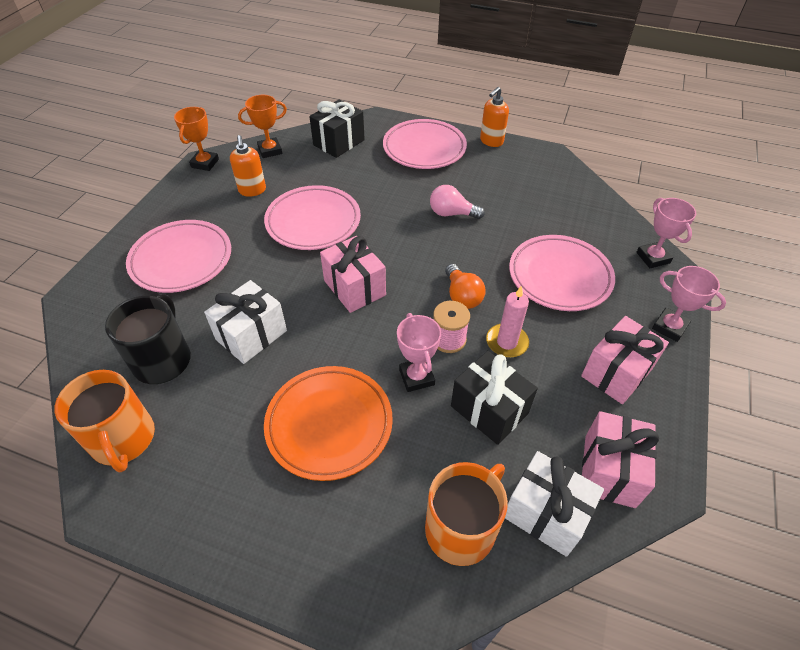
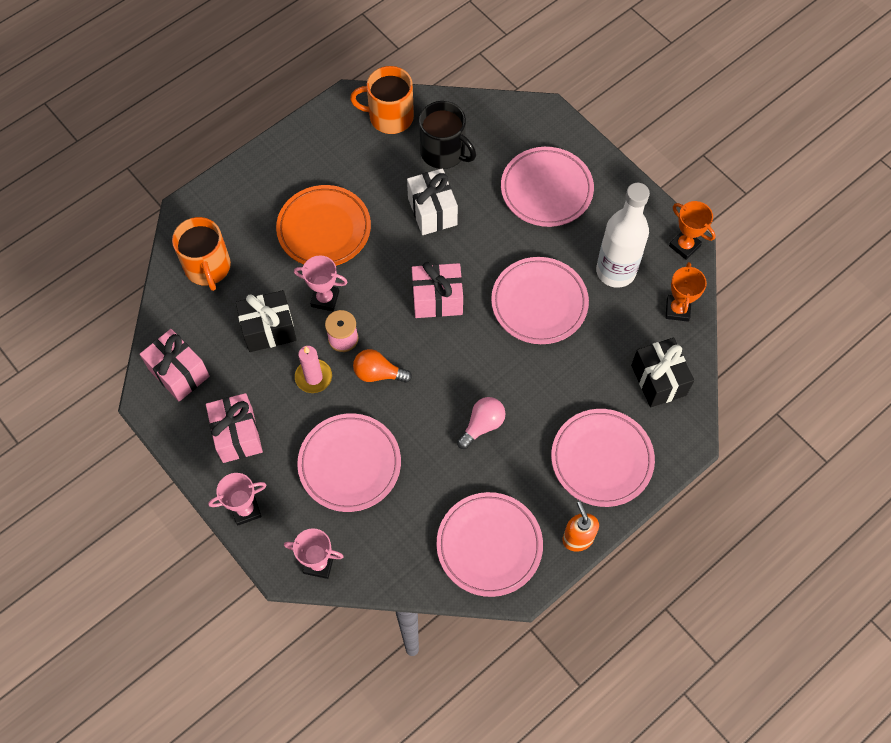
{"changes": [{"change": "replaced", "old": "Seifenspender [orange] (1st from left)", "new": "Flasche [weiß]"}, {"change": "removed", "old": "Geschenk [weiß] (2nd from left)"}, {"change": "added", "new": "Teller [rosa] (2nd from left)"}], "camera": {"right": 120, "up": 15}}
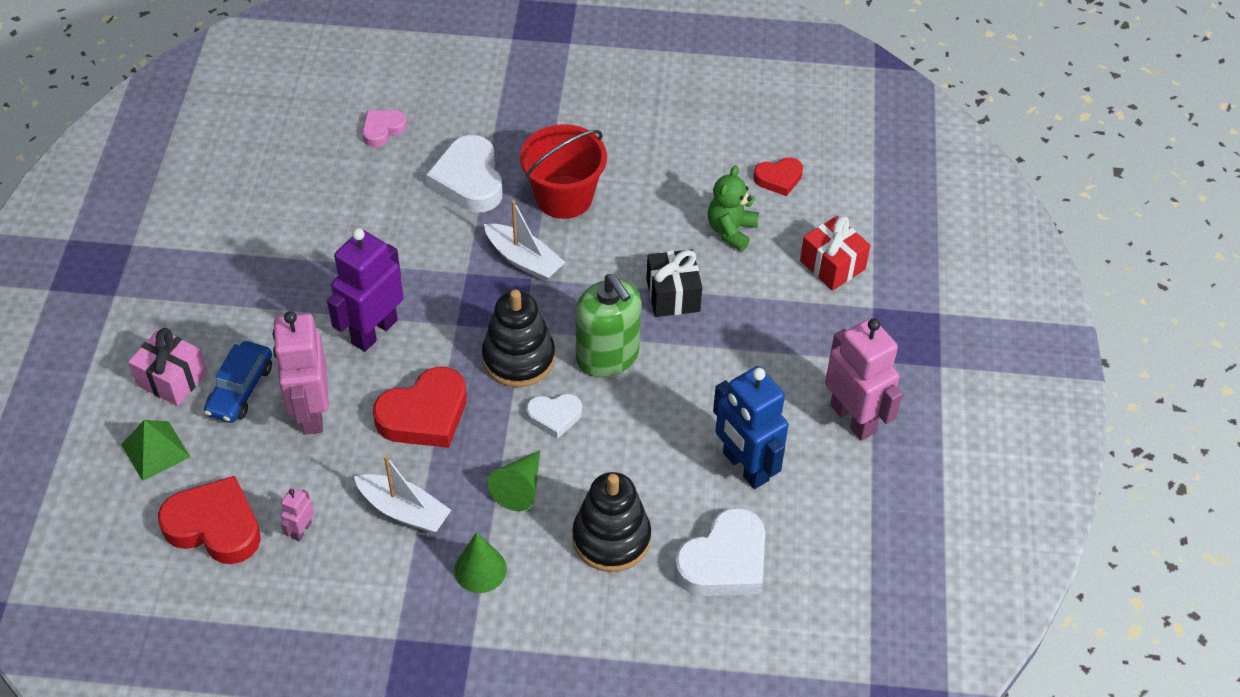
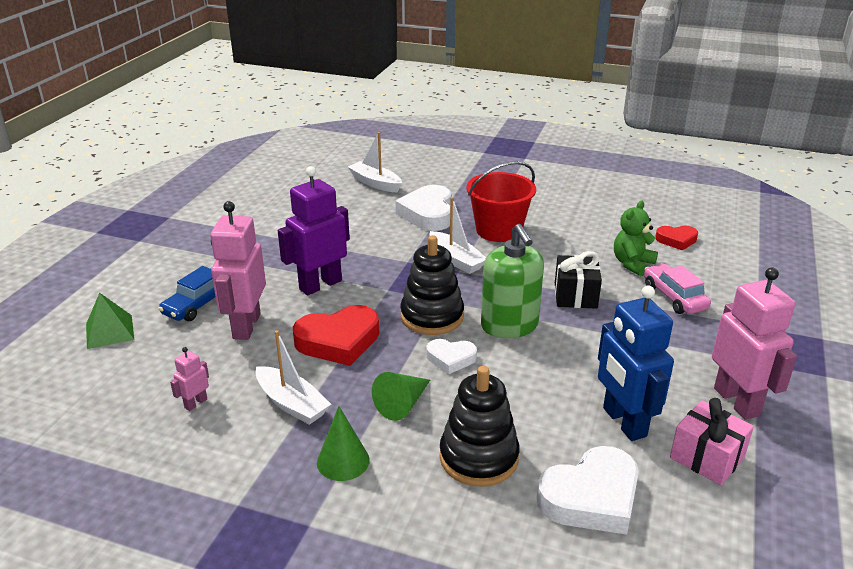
{"changes": [{"change": "replaced", "old": "Herz [rosa]", "new": "Boot [weiß] (2nd from left)"}, {"change": "removed", "old": "Geschenk [rot]"}, {"change": "moved", "old": "Geschenk [rosa]"}, {"change": "removed", "old": "Herz [rot] (1st from left)"}, {"change": "added", "new": "Auto [rosa]"}], "camera": {"right": 15, "up": -20}}
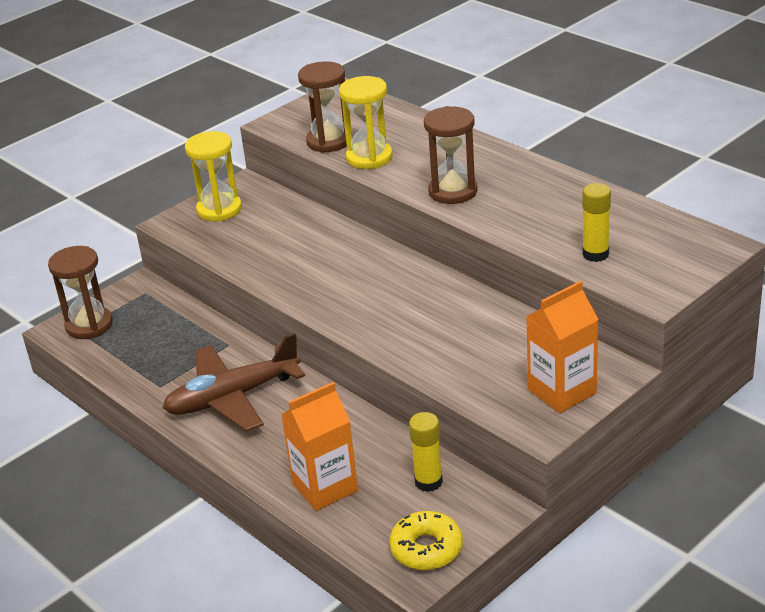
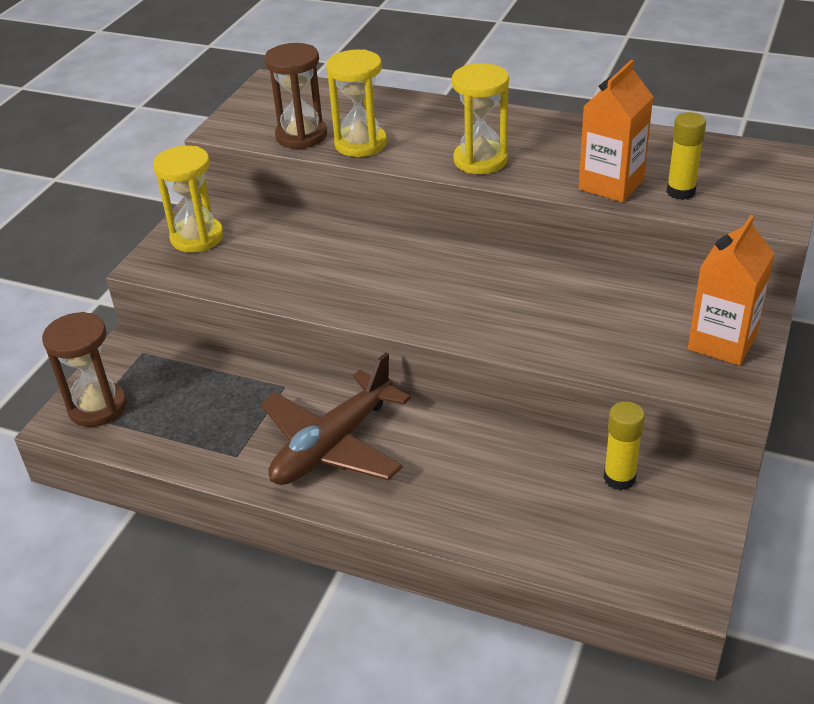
{"changes": [{"change": "recoloured", "old": "Sanduhr [braun] (3rd from left)", "new": "Sanduhr [gelb] (3rd from left)"}, {"change": "moved", "old": "Getränkekarton [orange] (1st from left)"}, {"change": "removed", "old": "Donut [gelb]"}], "camera": {"right": -25, "up": 5}}
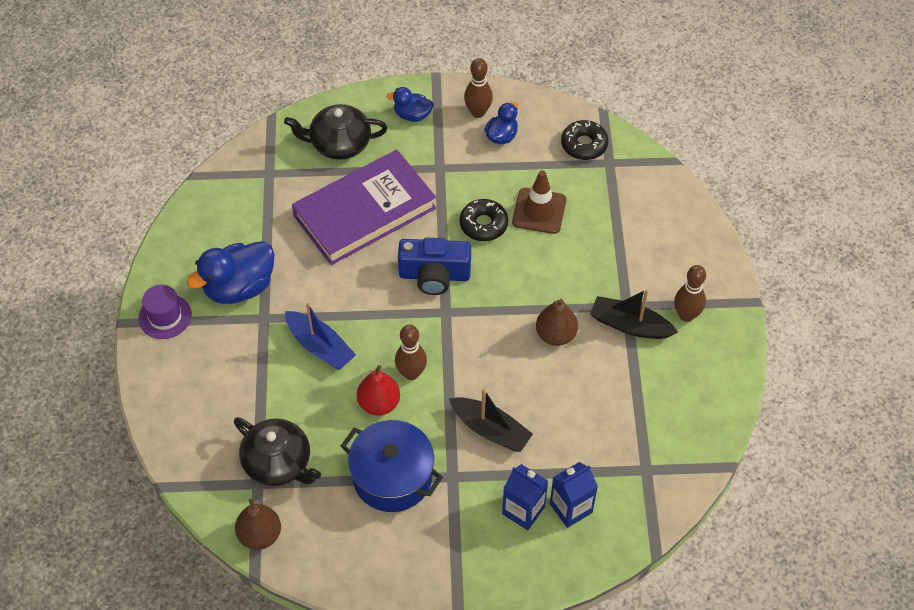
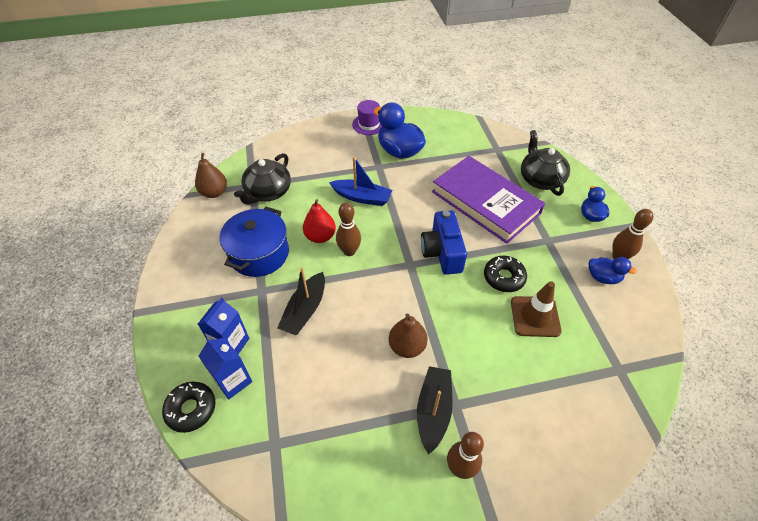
{"changes": [{"change": "moved", "old": "Donut [schwarz] (2nd from left in the first image)", "new": "Donut [schwarz] (1st from left)"}, {"change": "turned", "old": "Boot [blau]", "degrees": -105}], "camera": {"right": 80, "up": -5}}
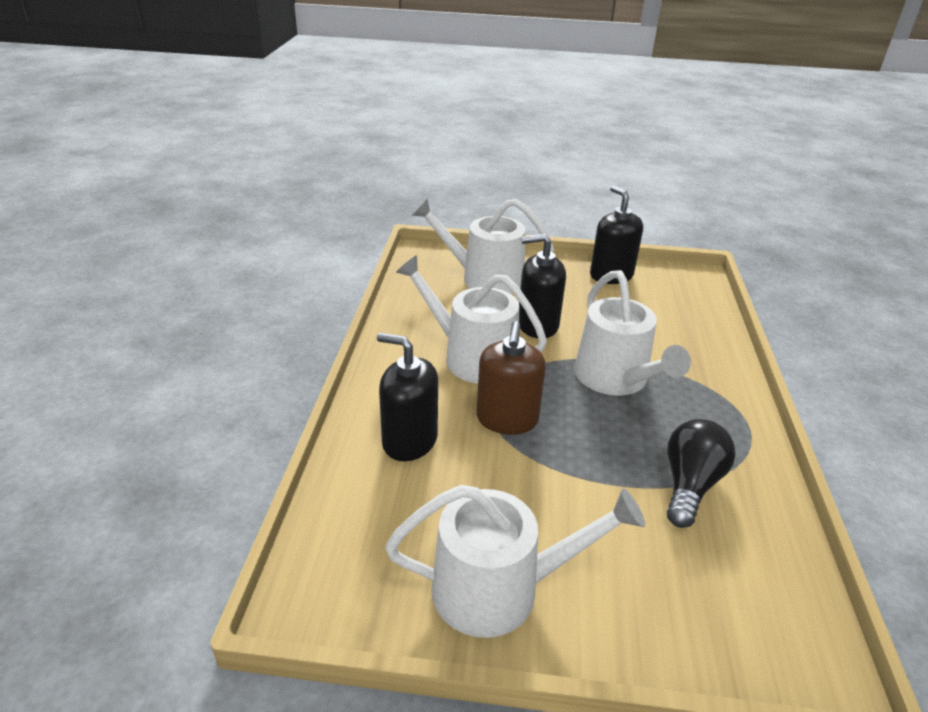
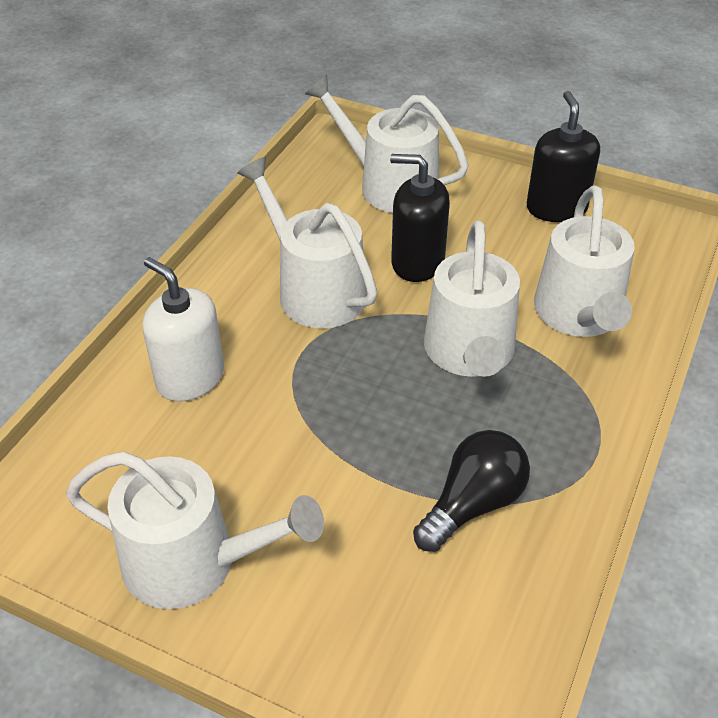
{"changes": [{"change": "removed", "old": "Seifenspender [braun]"}, {"change": "recoloured", "old": "Seifenspender [schwarz] (1st from left)", "new": "Seifenspender [weiß]"}, {"change": "added", "new": "Gießkanne [weiß] (5th from left)"}], "camera": {"right": 20, "up": 10}}
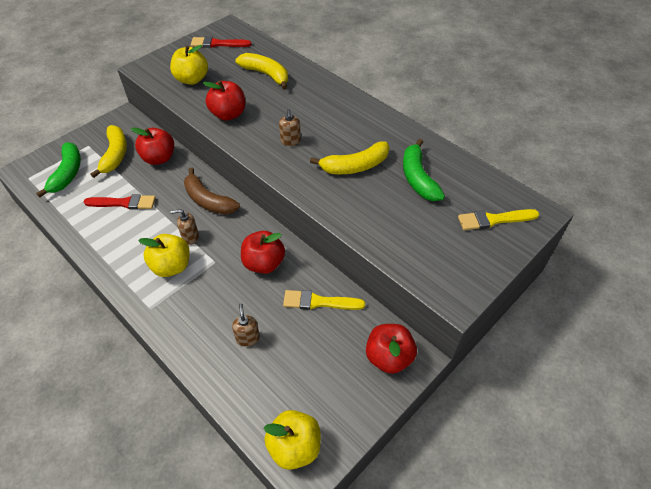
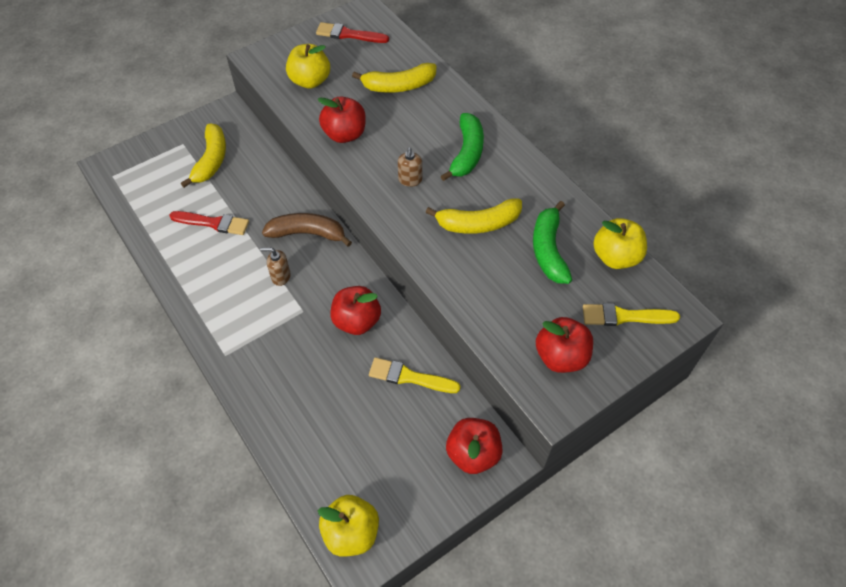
{"changes": [{"change": "turned", "old": "Banane [gelb] (2nd from left)", "degrees": 120}, {"change": "moved", "old": "Apfel [rot] (1st from left in the first image)", "new": "Apfel [rot] (4th from left)"}, {"change": "moved", "old": "Banane [grün] (1st from left)"}, {"change": "turned", "old": "Banane [braun]", "degrees": 135}, {"change": "moved", "old": "Apfel [gelb] (1st from left in the first image)", "new": "Apfel [gelb] (3rd from left)"}, {"change": "removed", "old": "Seifenspender [braun] (2nd from left)"}], "camera": {"right": 10, "up": 5}}
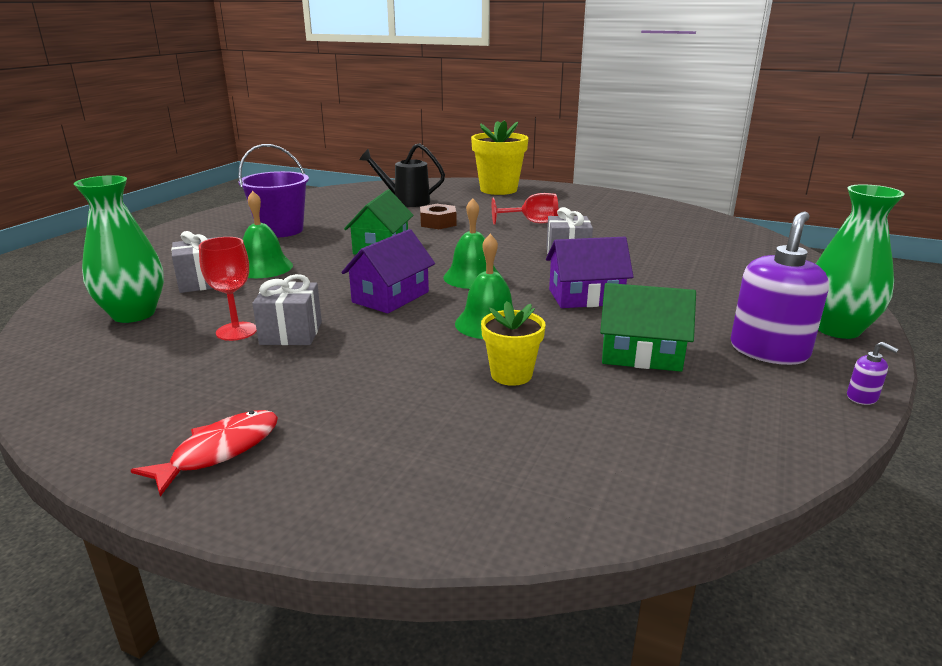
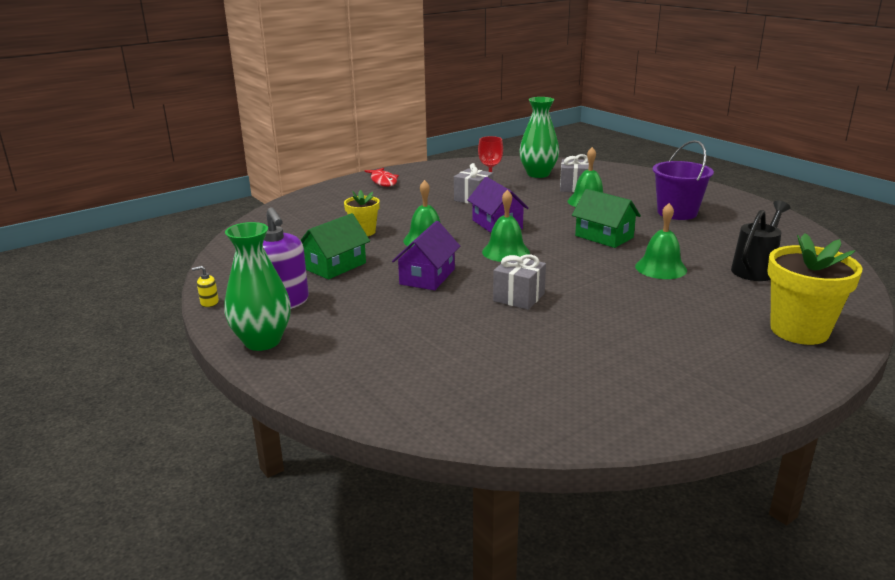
{"changes": [{"change": "removed", "old": "Kelch [rot] (2nd from left)"}, {"change": "replaced", "old": "Sechskantmutter [braun]", "new": "Glocke [grün] (4th from left)"}, {"change": "recoloured", "old": "Seifenspender [lila] (2nd from left)", "new": "Seifenspender [gelb]"}], "camera": {"right": 120, "up": 0}}
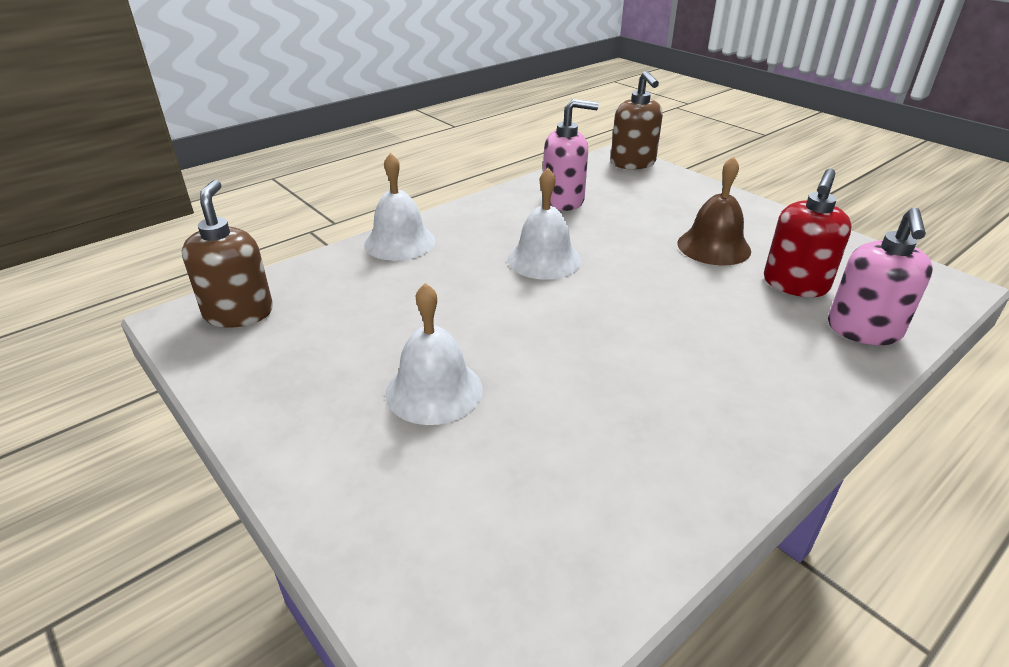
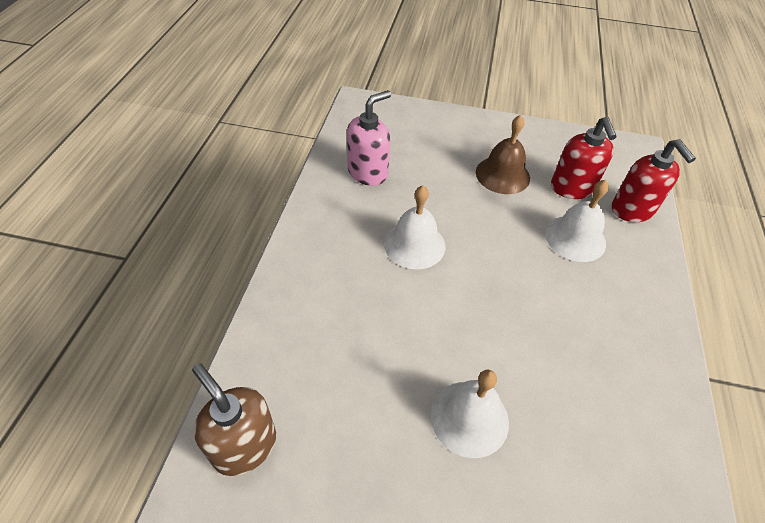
{"changes": [{"change": "removed", "old": "Seifenspender [braun] (2nd from left)"}, {"change": "moved", "old": "Glocke [weiß] (1st from left in the first image)", "new": "Glocke [weiß] (3rd from left)"}, {"change": "recoloured", "old": "Seifenspender [rosa] (2nd from left)", "new": "Seifenspender [rot] (2nd from left)"}], "camera": {"right": -40, "up": 15}}
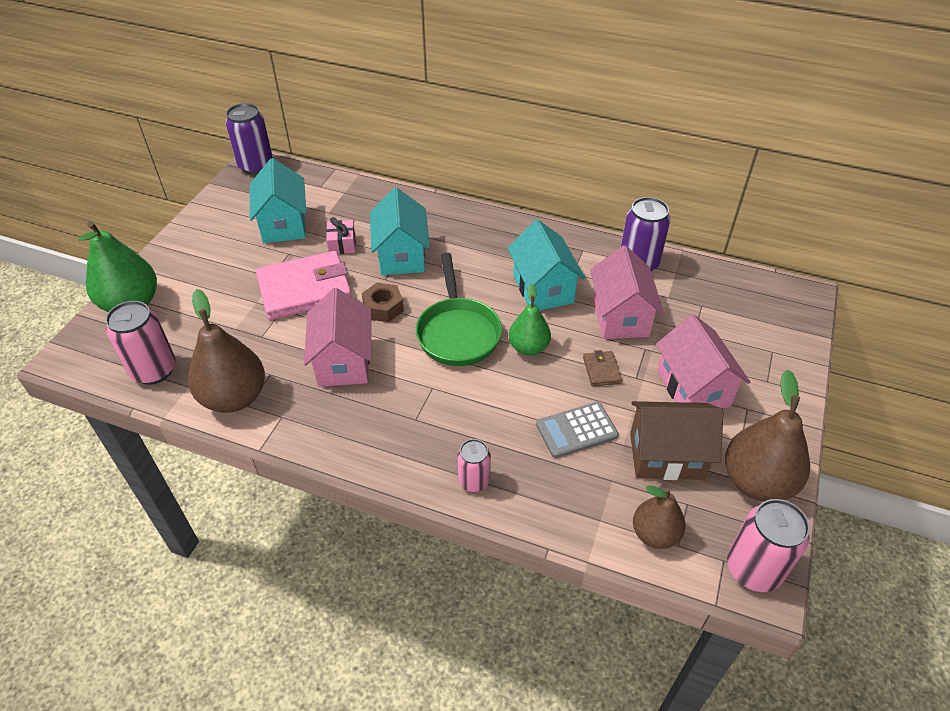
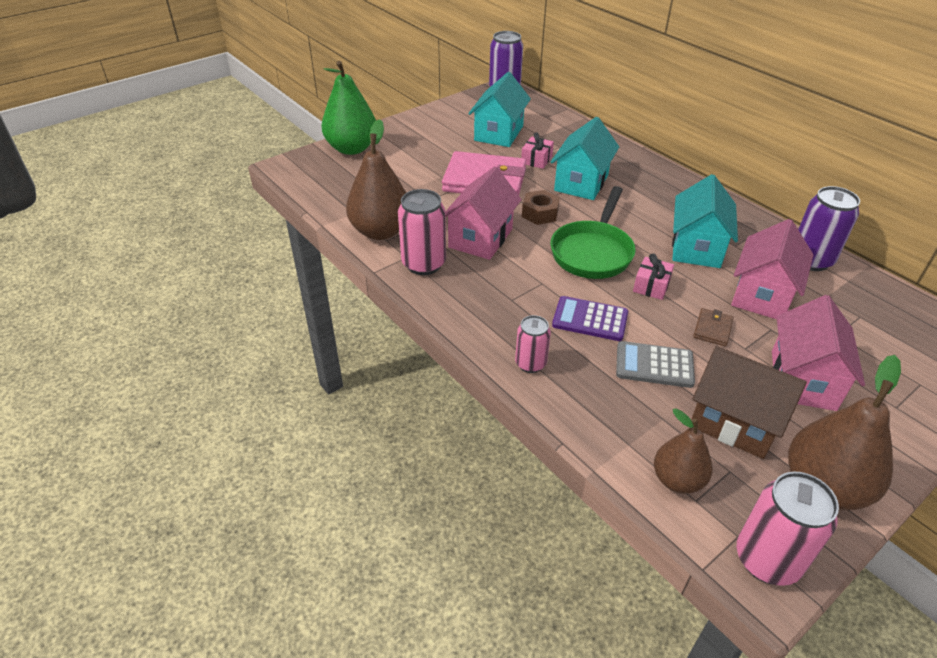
{"changes": [{"change": "replaced", "old": "Birne [grün] (2nd from left)", "new": "Geschenk [rosa] (2nd from left)"}, {"change": "moved", "old": "Dose [rosa] (1st from left)"}, {"change": "added", "new": "Taschenrechner [lila]"}], "camera": {"right": 30, "up": -5}}
